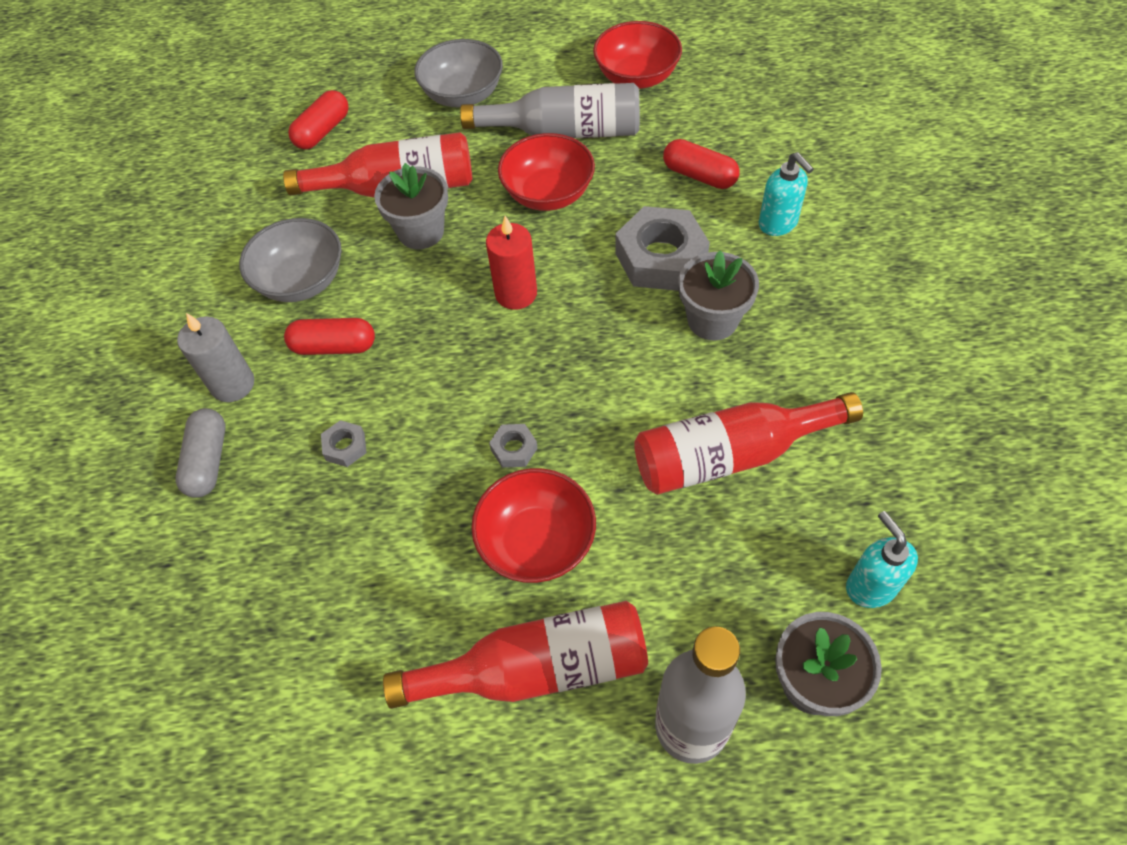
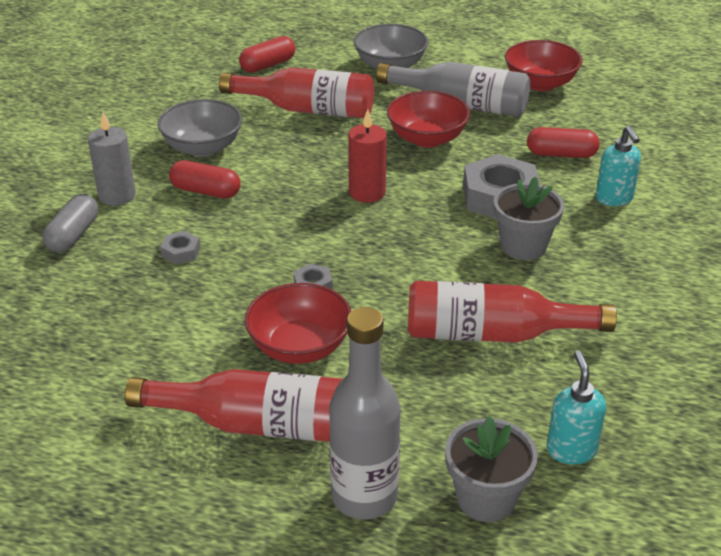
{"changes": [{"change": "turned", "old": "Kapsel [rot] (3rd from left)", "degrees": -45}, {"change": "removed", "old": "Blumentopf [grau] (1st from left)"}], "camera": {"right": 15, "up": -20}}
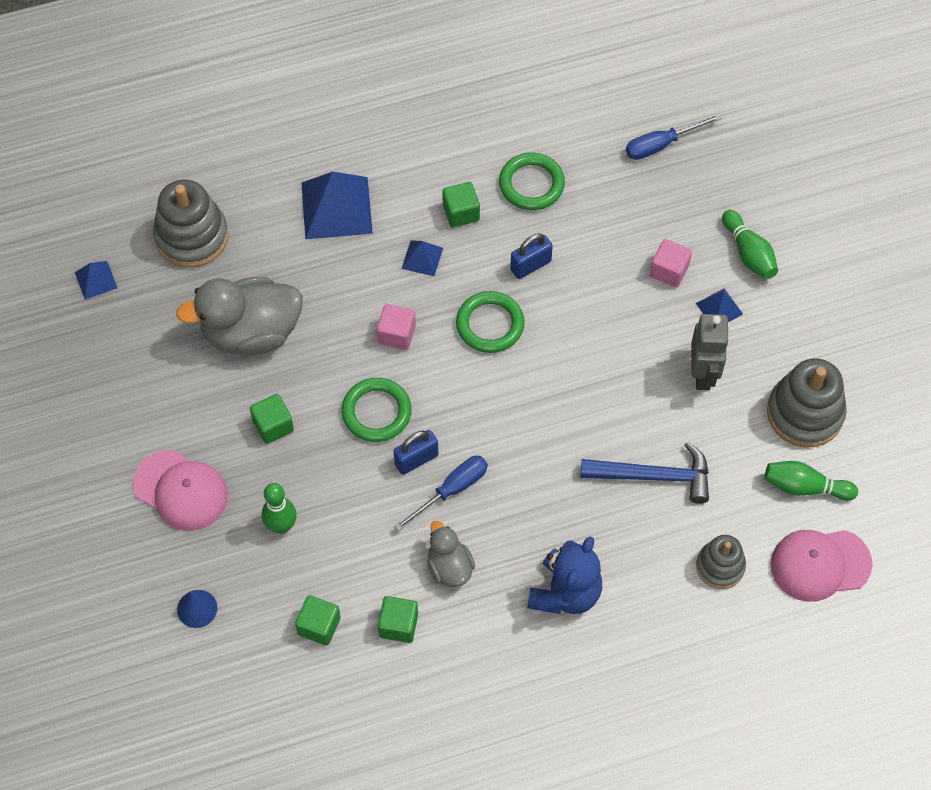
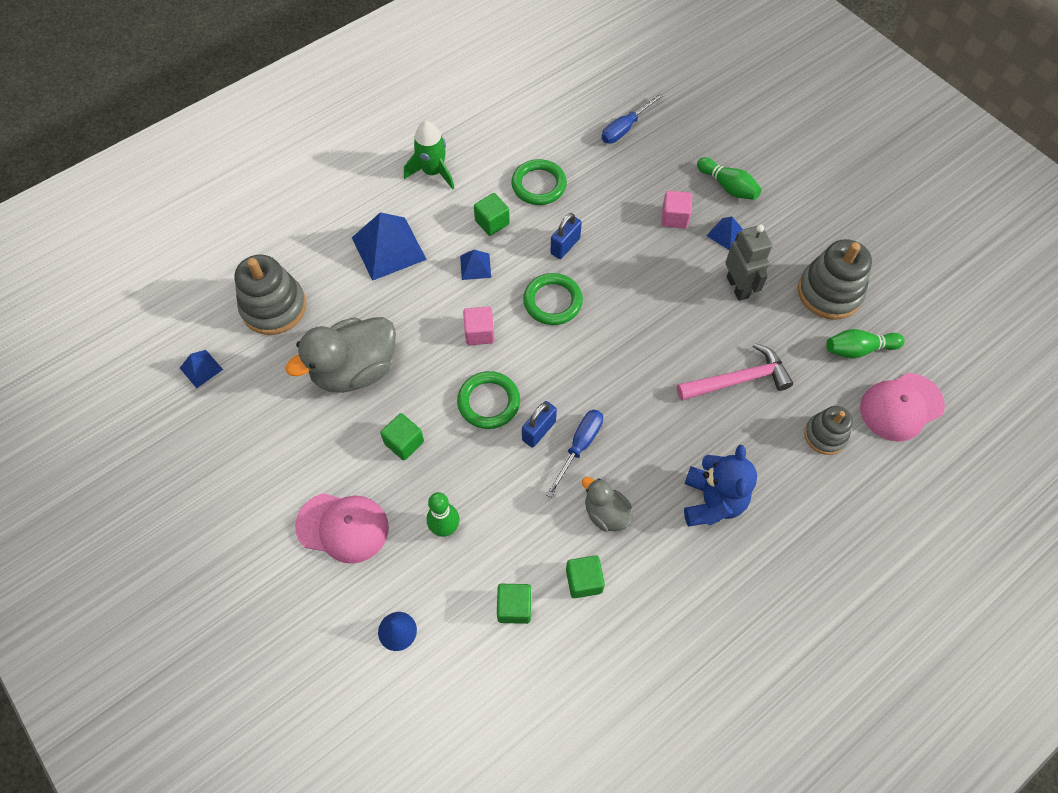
{"changes": [{"change": "recoloured", "old": "Hammer [blau]", "new": "Hammer [rosa]"}, {"change": "added", "new": "Rakete [grün]"}], "camera": {"right": -20, "up": 0}}
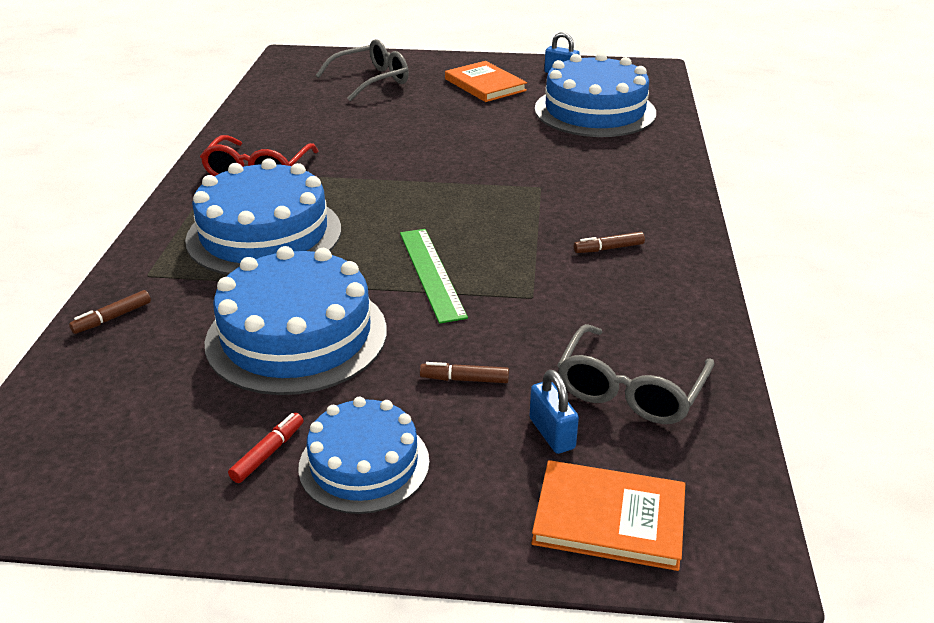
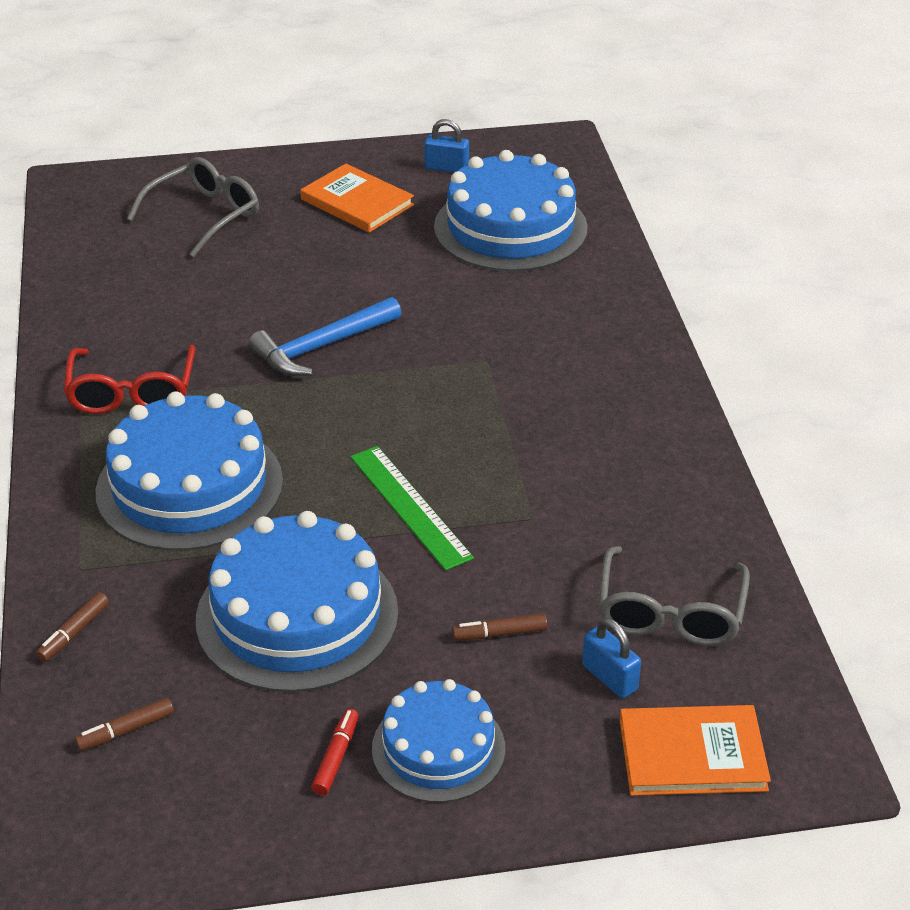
{"changes": [{"change": "moved", "old": "Filzstift [braun] (3rd from left in the first image)", "new": "Filzstift [braun] (2nd from left)"}, {"change": "added", "new": "Hammer [blau]"}], "camera": {"right": -15, "up": 5}}
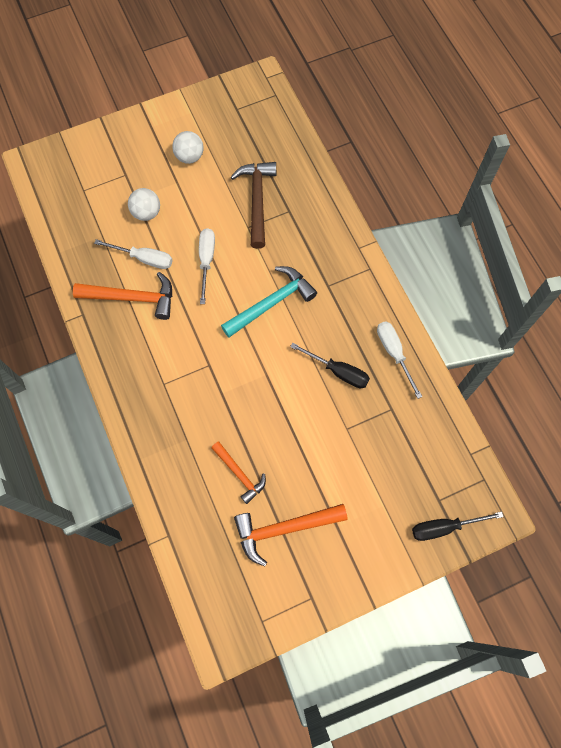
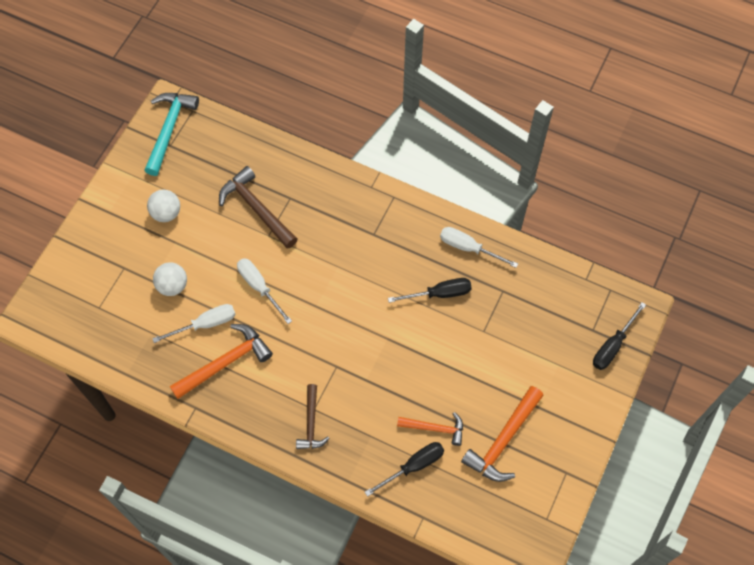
{"changes": [{"change": "moved", "old": "Hammer [türkis]"}, {"change": "added", "new": "Hammer [braun] (2nd from left)"}, {"change": "added", "new": "Schraubenzieher [schwarz] (1st from left)"}], "camera": {"right": -40, "up": -5}}
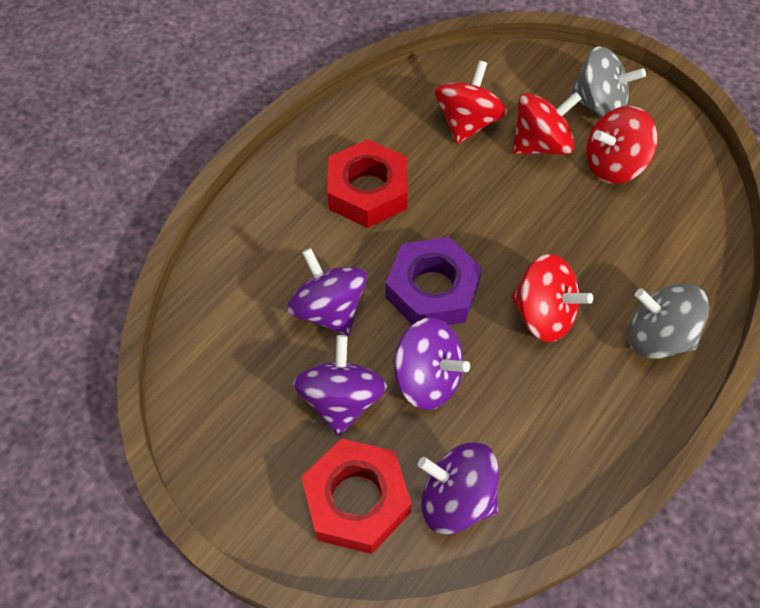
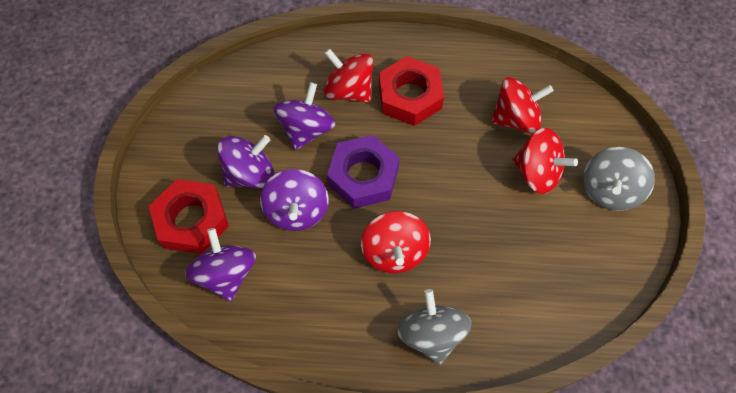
{"changes": [{"change": "turned", "old": "Kreisel [grau] (1st from left in the first image)", "degrees": 45}, {"change": "moved", "old": "Kreisel [rot] (4th from left in the first image)", "new": "Kreisel [rot] (1st from left)"}], "camera": {"right": 55, "up": 5}}
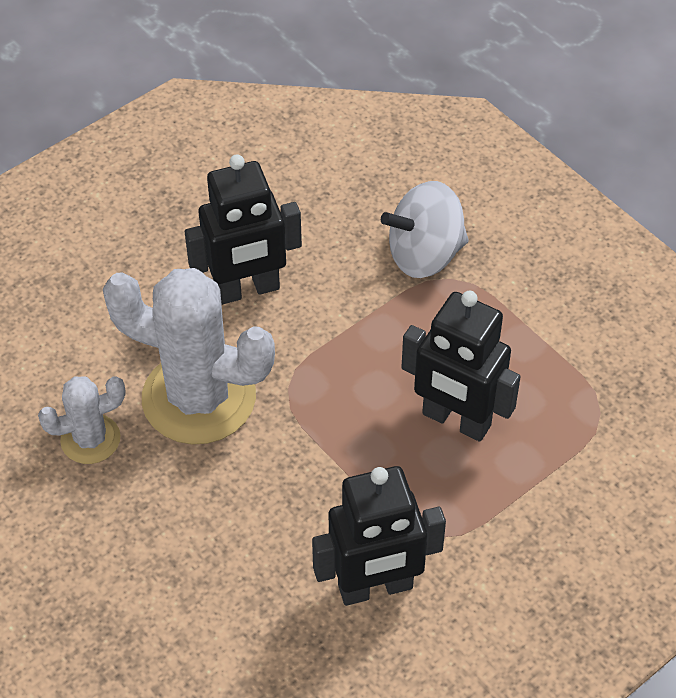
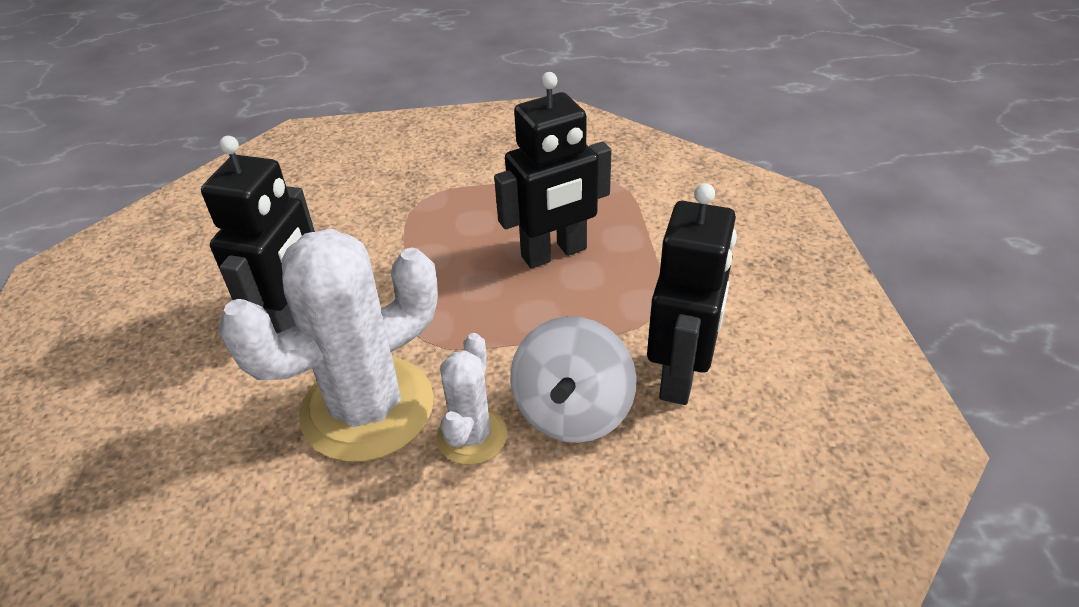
{"changes": [{"change": "moved", "old": "Kreisel [weiß]"}, {"change": "moved", "old": "Kaktus [weiß] (1st from left in the first image)", "new": "Kaktus [weiß] (2nd from left)"}], "camera": {"right": -55, "up": -10}}
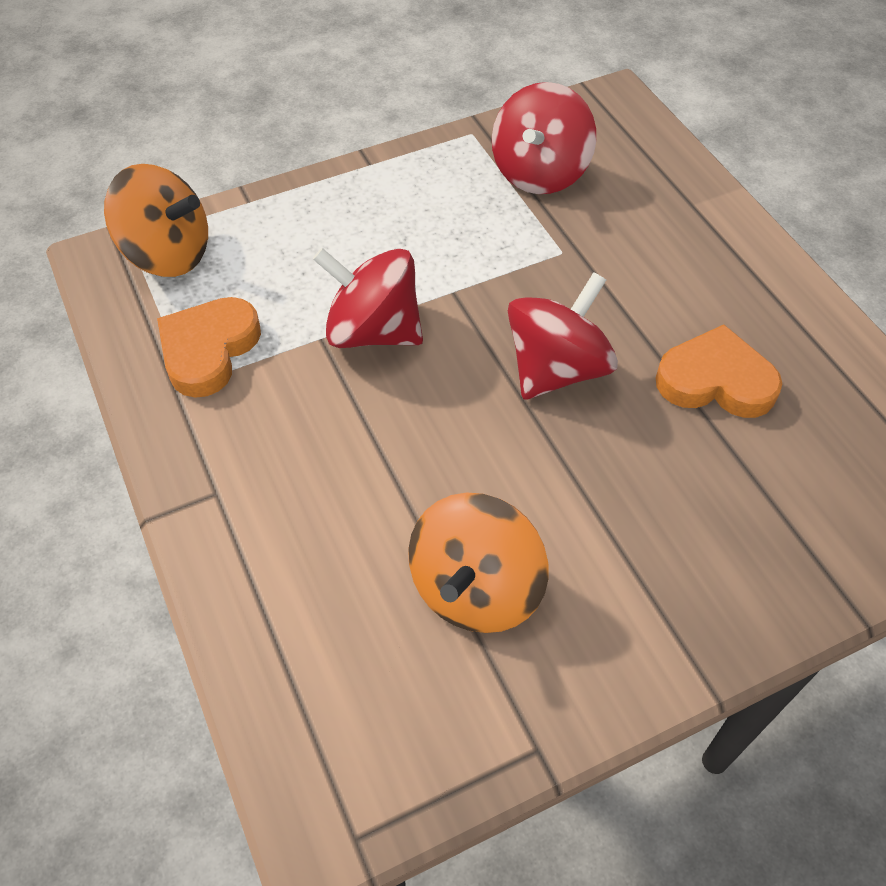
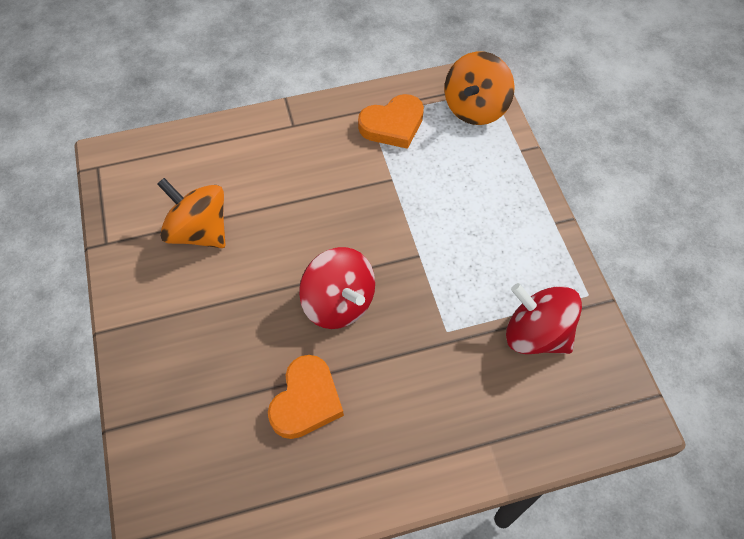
{"changes": [{"change": "removed", "old": "Kreisel [rot] (1st from left)"}, {"change": "turned", "old": "Herz [orange] (1st from left in the first image)", "degrees": 120}], "camera": {"right": 100, "up": 5}}
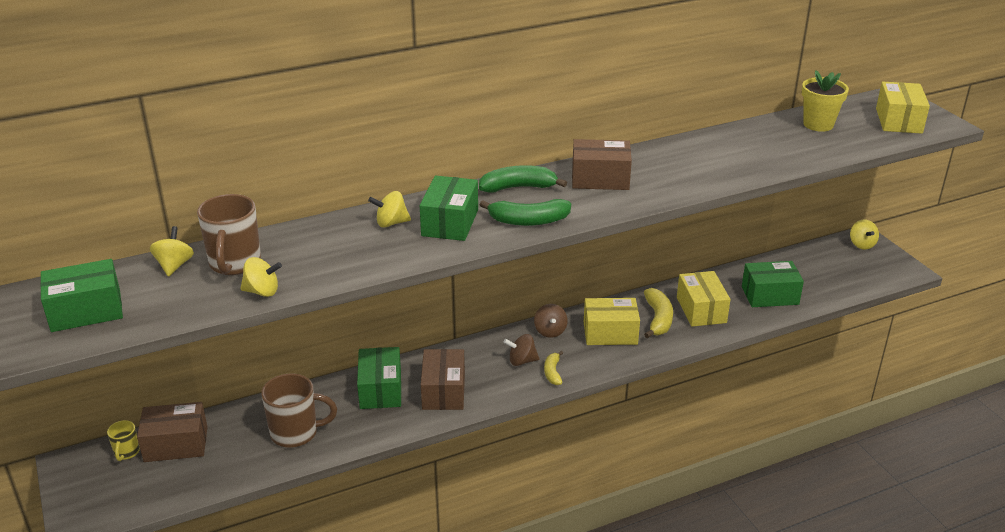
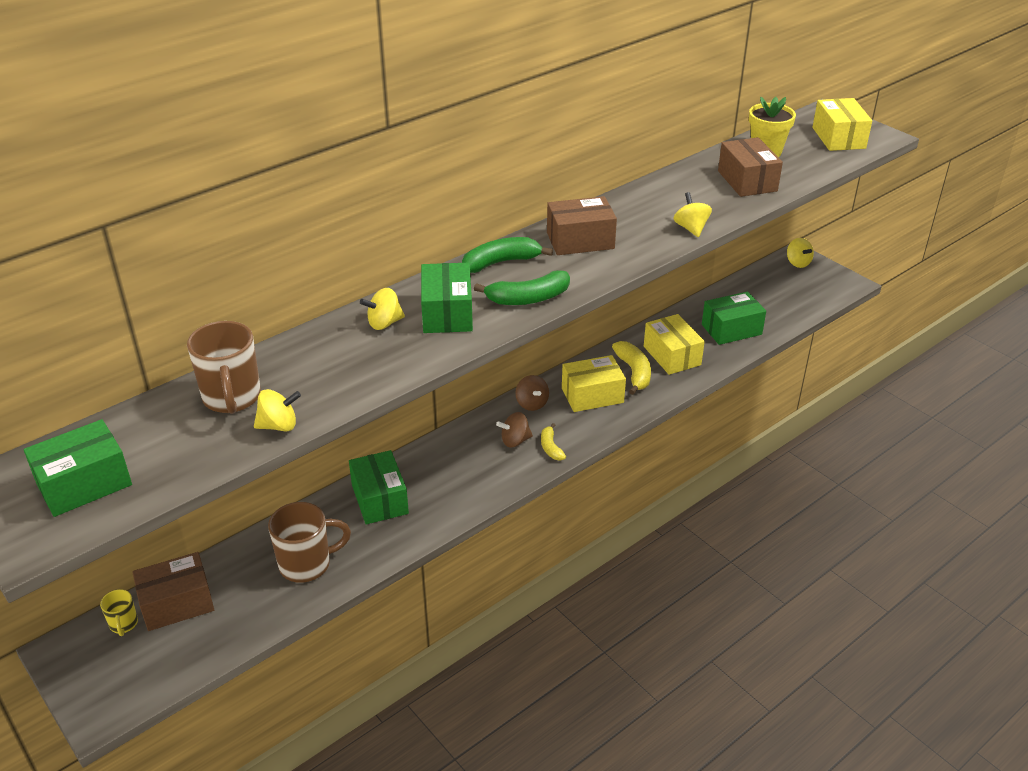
{"changes": [{"change": "moved", "old": "Kreisel [gelb] (1st from left in the first image)", "new": "Kreisel [gelb] (3rd from left)"}, {"change": "moved", "old": "Schachtel [braun] (2nd from left in the first image)", "new": "Schachtel [braun] (3rd from left)"}], "camera": {"right": -15, "up": 5}}
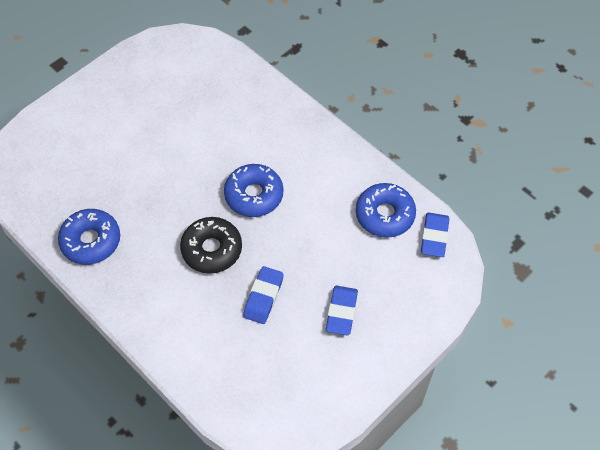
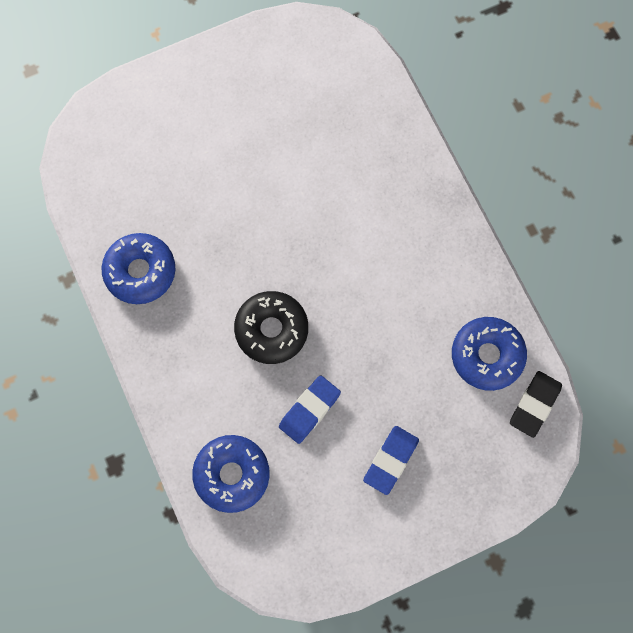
{"changes": [{"change": "moved", "old": "Donut [blau] (2nd from left)"}, {"change": "recoloured", "old": "Radiergummi [blau] (3rd from left)", "new": "Radiergummi [schwarz]"}], "camera": {"right": 20, "up": 15}}
